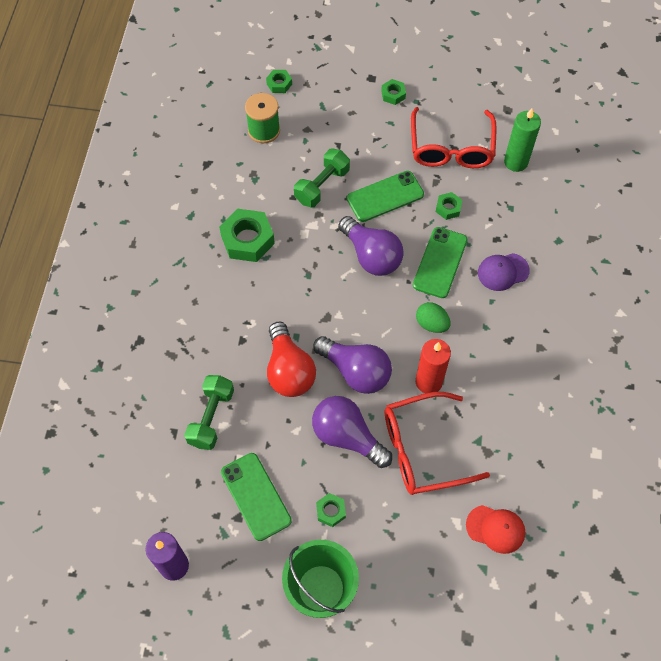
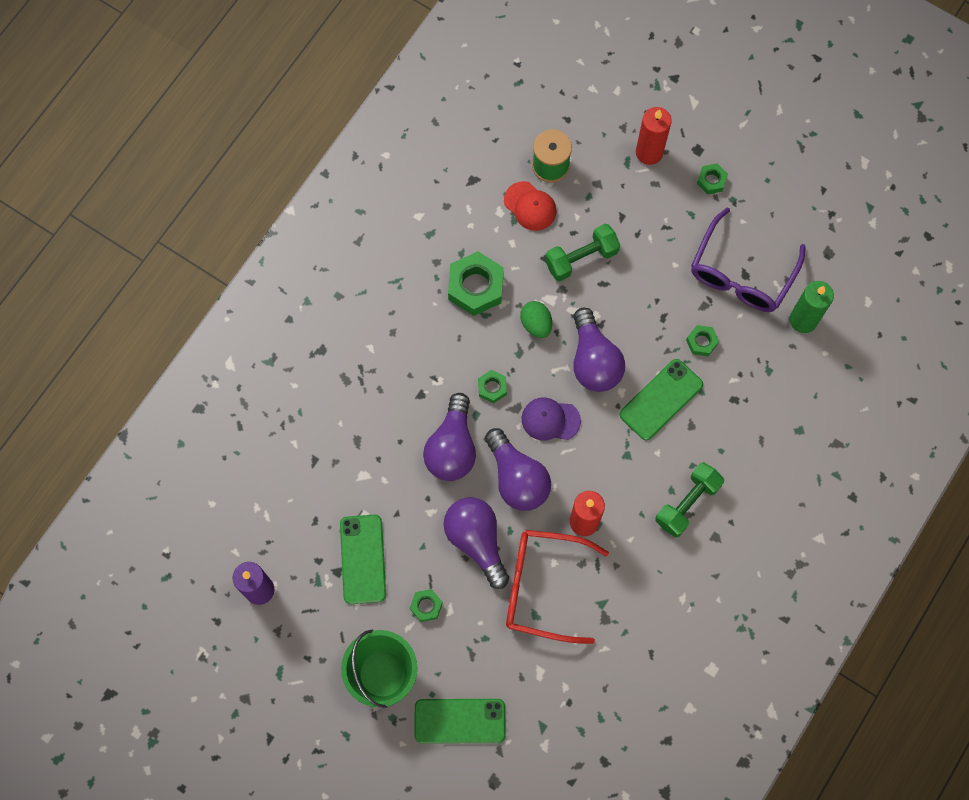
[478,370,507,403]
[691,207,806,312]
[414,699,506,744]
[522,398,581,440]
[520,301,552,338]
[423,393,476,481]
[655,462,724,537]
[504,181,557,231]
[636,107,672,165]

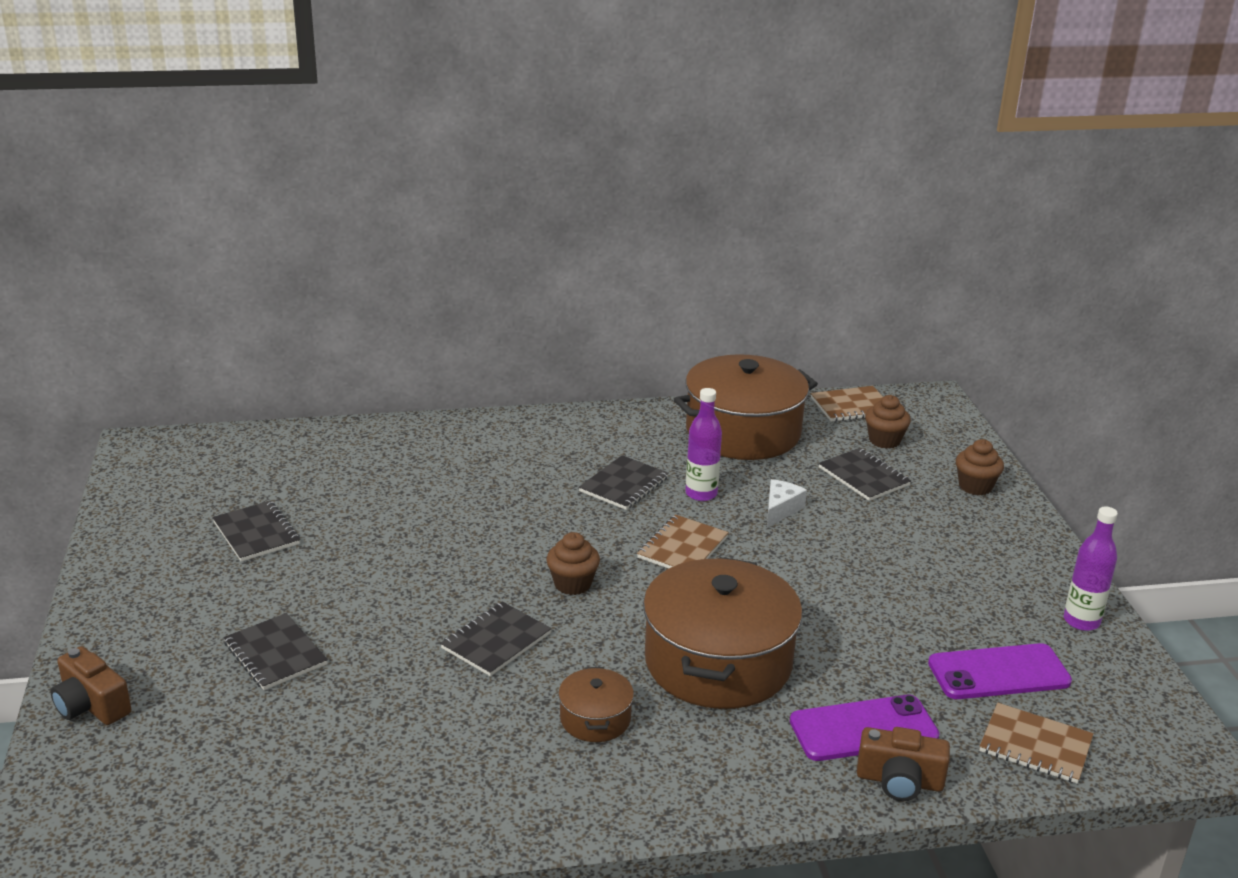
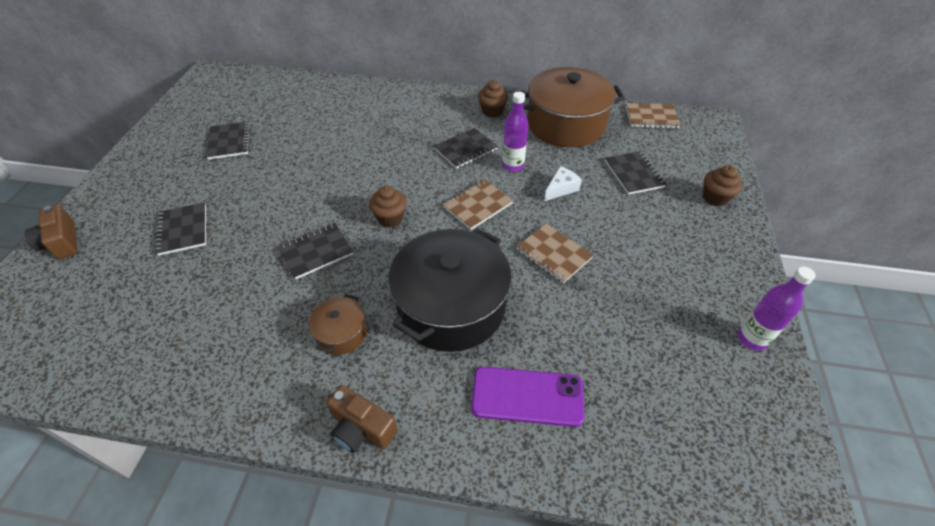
[478,80,508,118]
[388,228,512,352]
[928,643,1072,699] (first image)
[516,223,594,283]
[326,385,398,453]

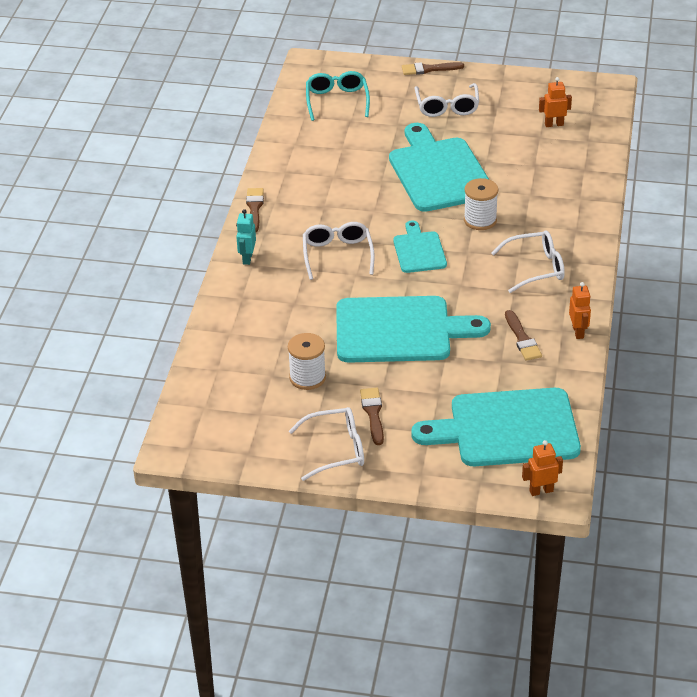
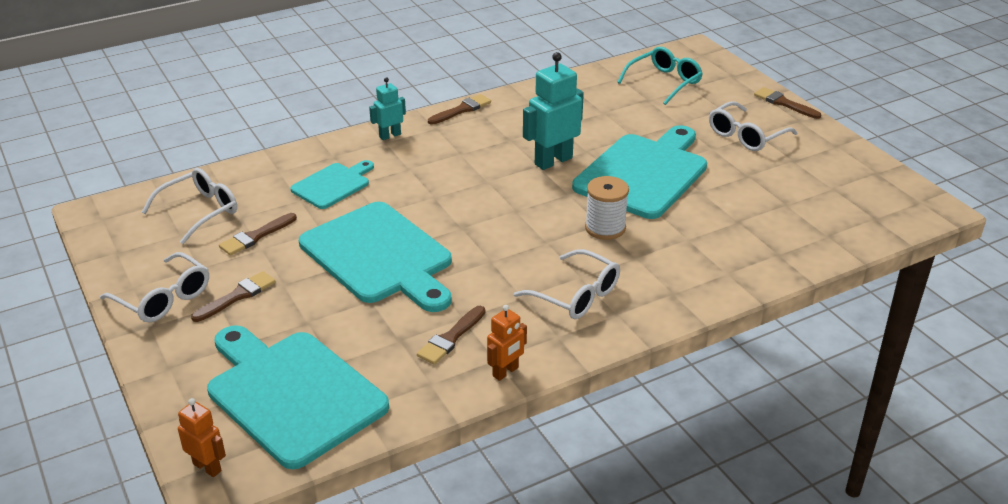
[539,77,572,127] (first image)
[290,160,374,209]
[142,168,237,244]
[219,213,297,256]
[523,52,584,170]

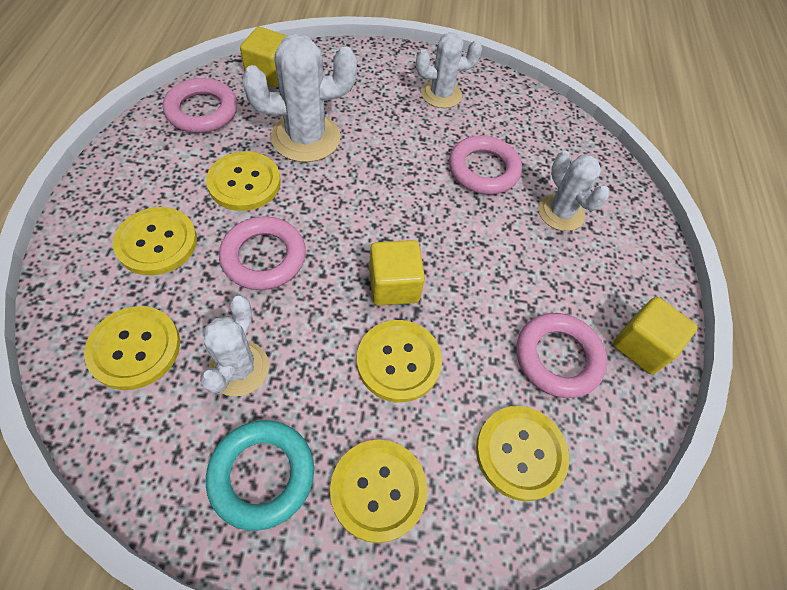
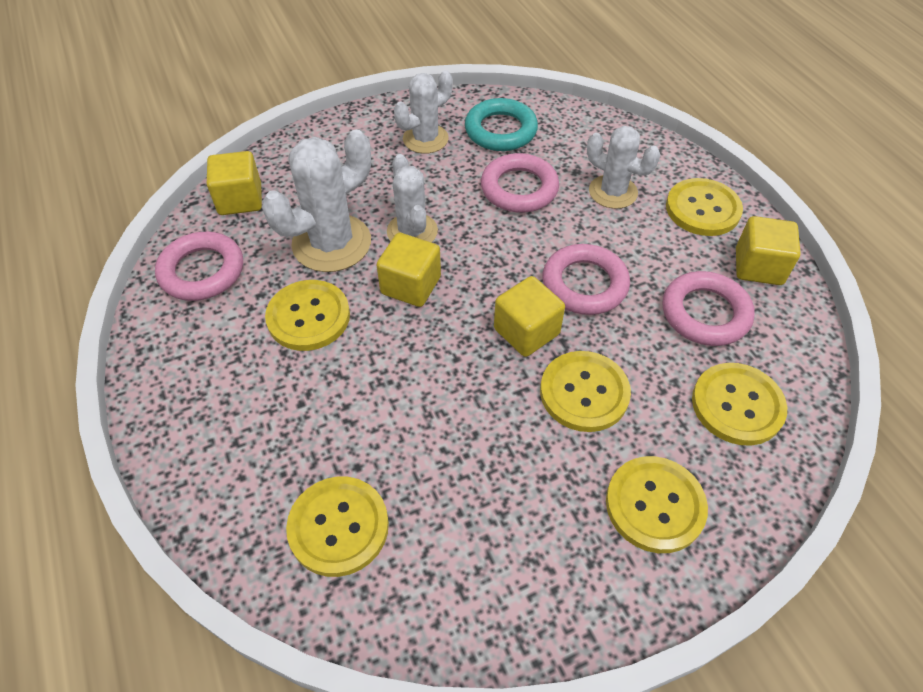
[666,178,743,236]
[542,244,630,315]
[387,154,438,243]
[465,98,538,151]
[376,233,441,307]

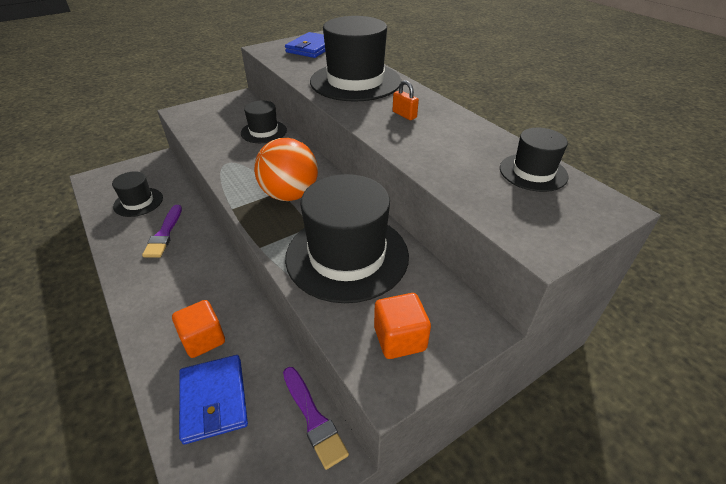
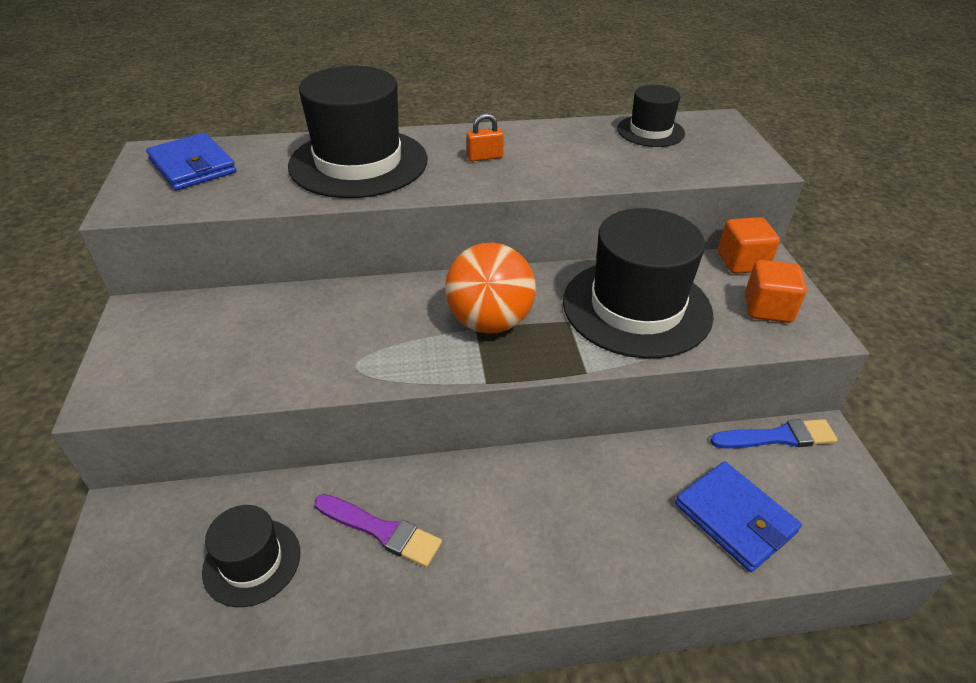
[241,101,287,143] (first image)
[718,217,780,274]
[675,461,802,572]
[710,419,838,449]

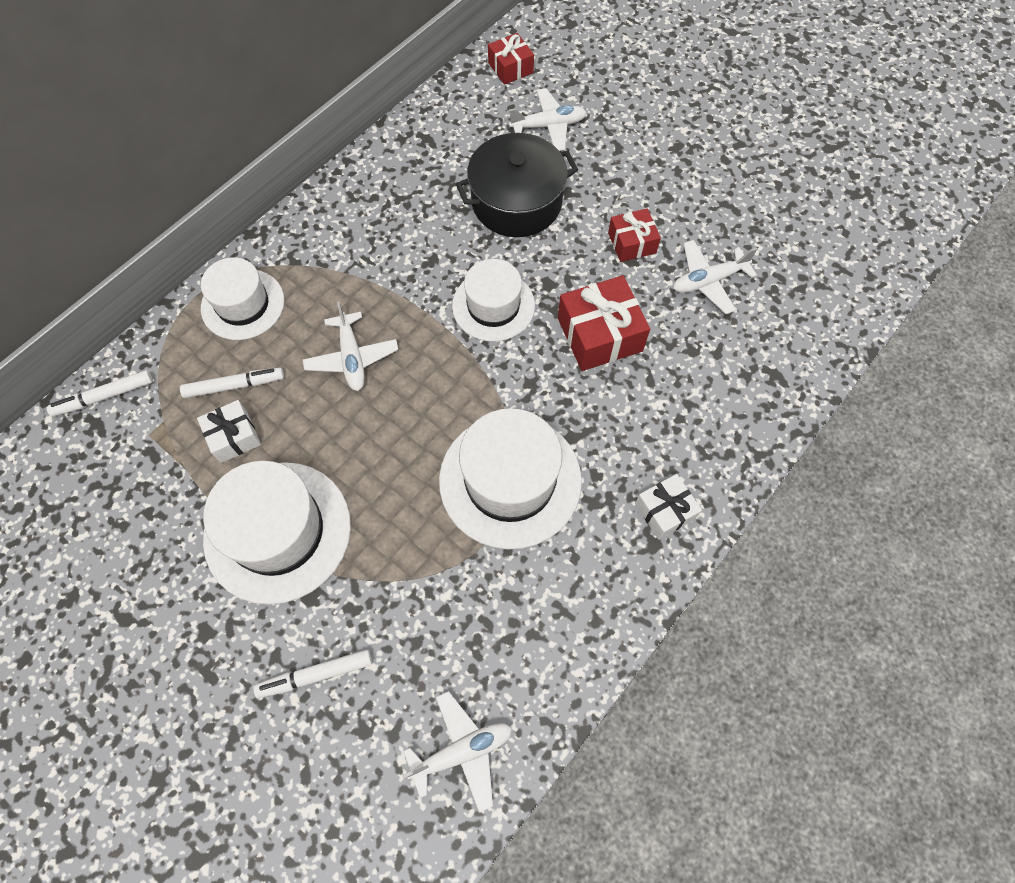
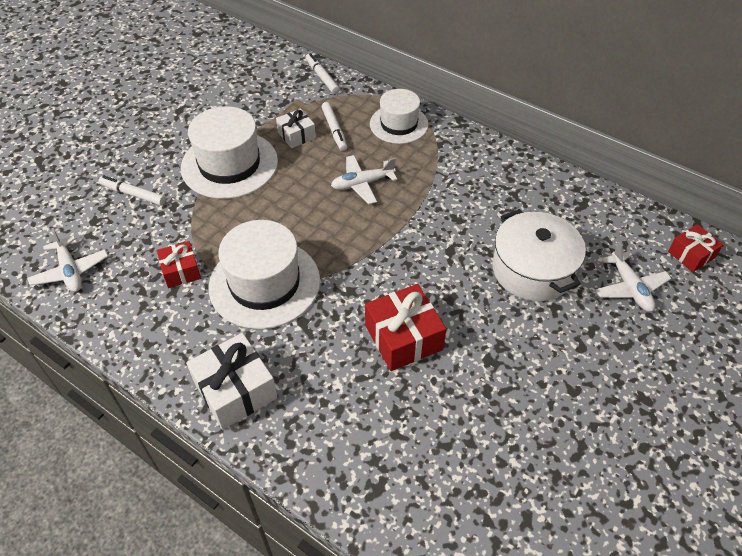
[492,209,586,301]
[157,241,201,288]
[673,240,757,314] (first image)
[452,259,535,342] (first image)
[186,333,278,430]
[98,176,166,206]

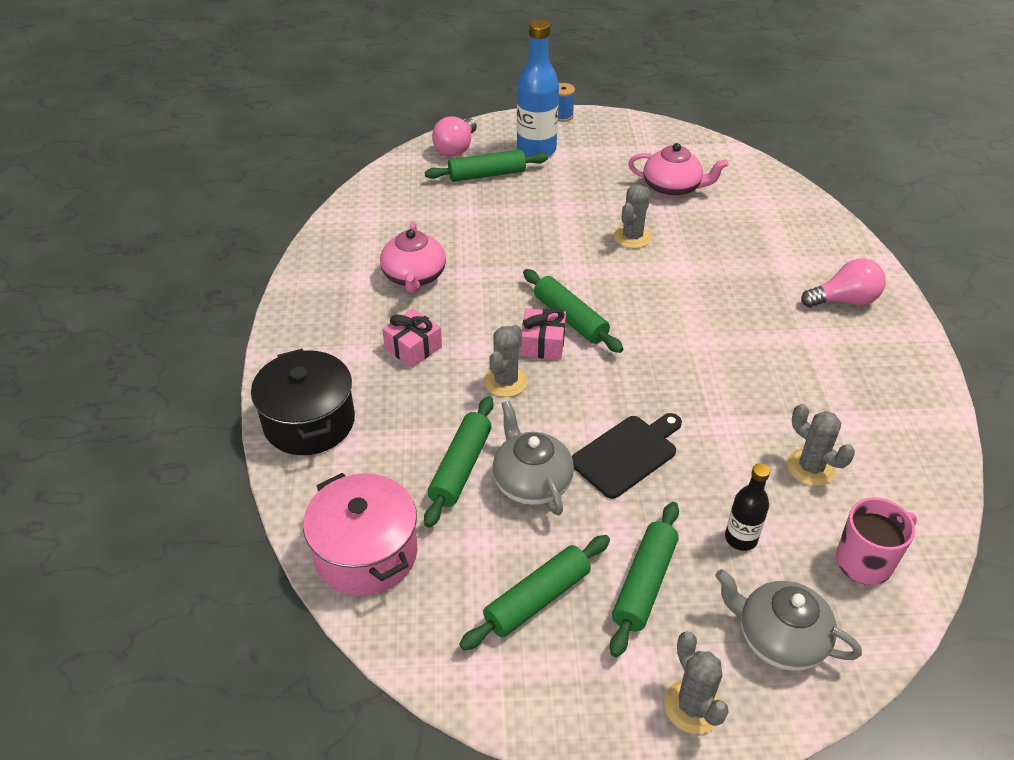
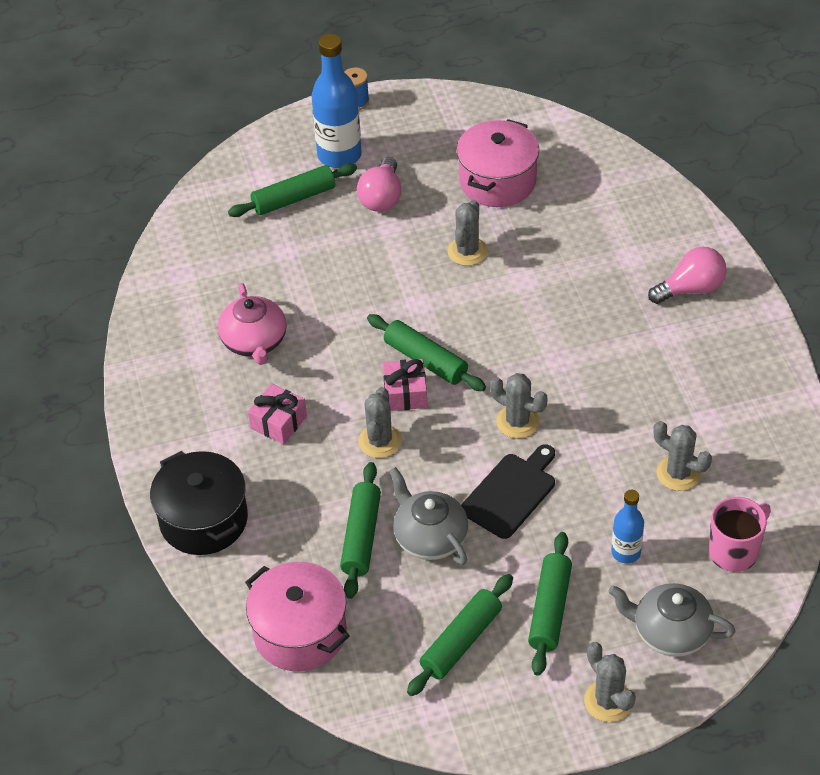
[357,157,401,212]
[457,119,539,207]
[611,490,644,563]
[490,373,548,438]

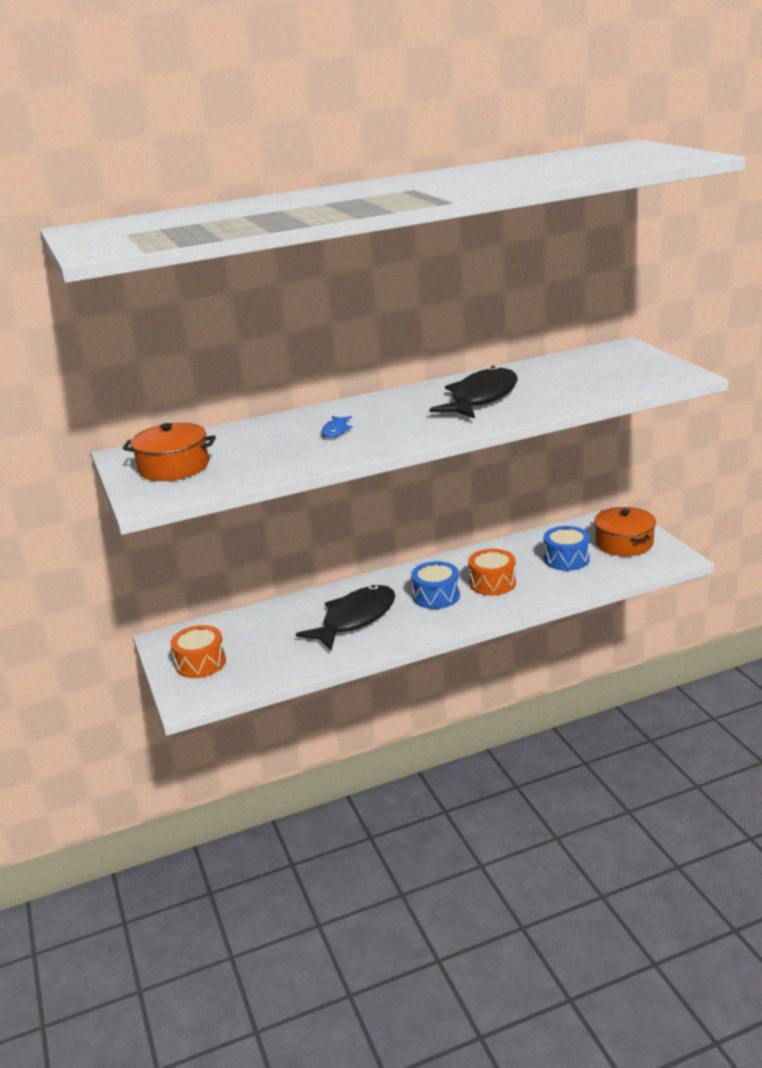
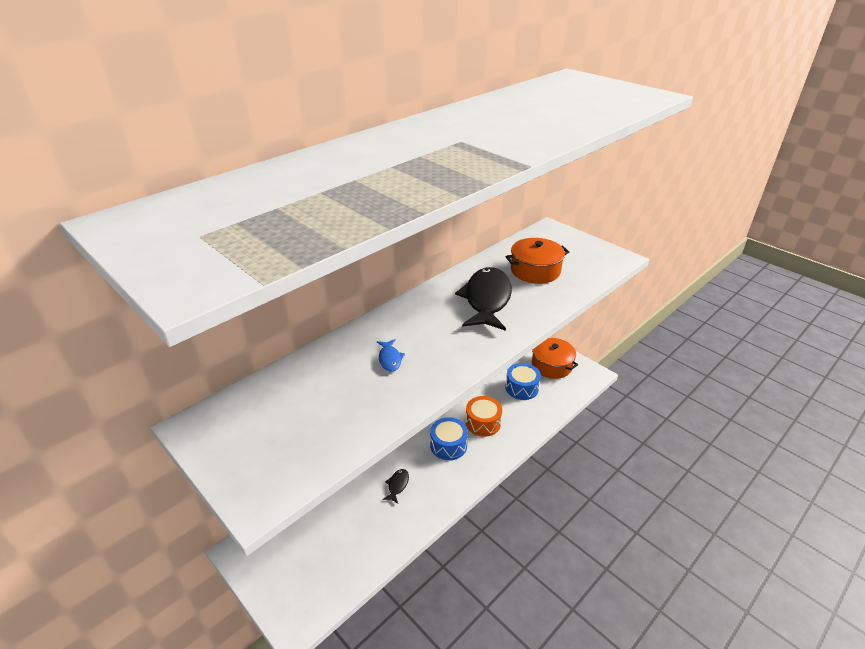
[505,238,569,284]
[383,469,409,504]
[170,625,226,678] (first image)

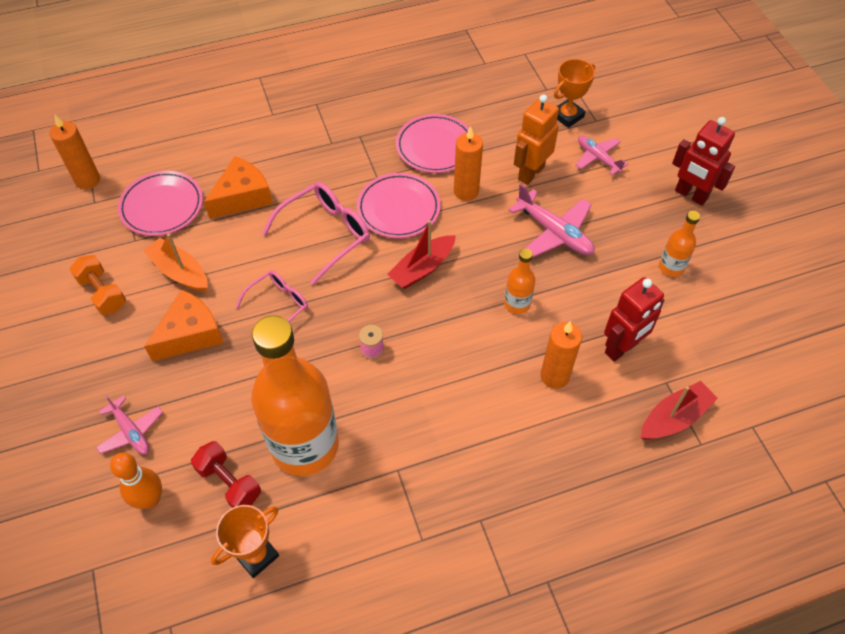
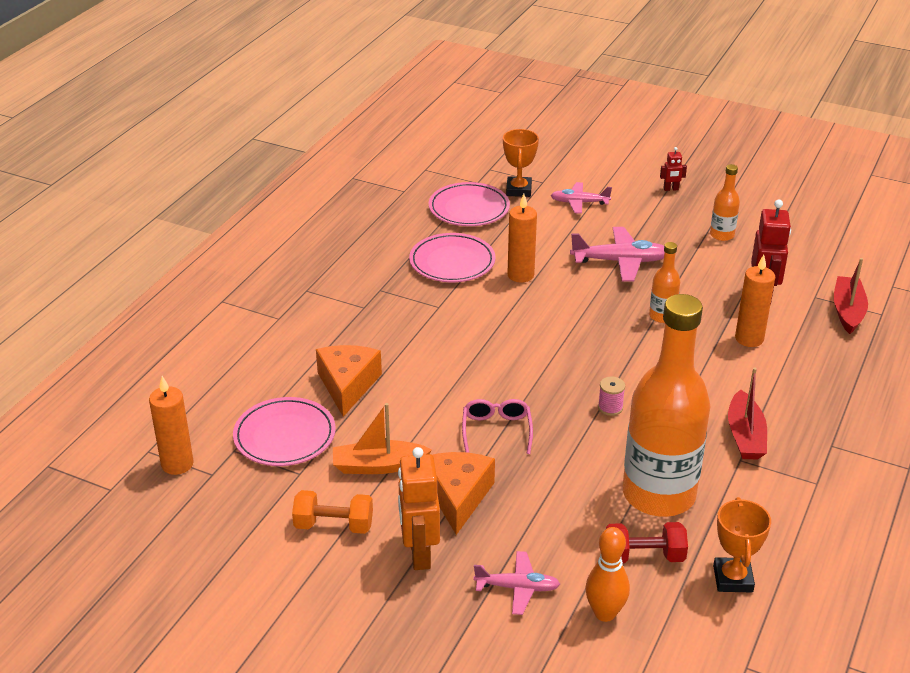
[398,447,440,570]
[660,147,687,191]
[429,182,510,226]
[262,182,370,285] (first image)
[728,368,767,459]

